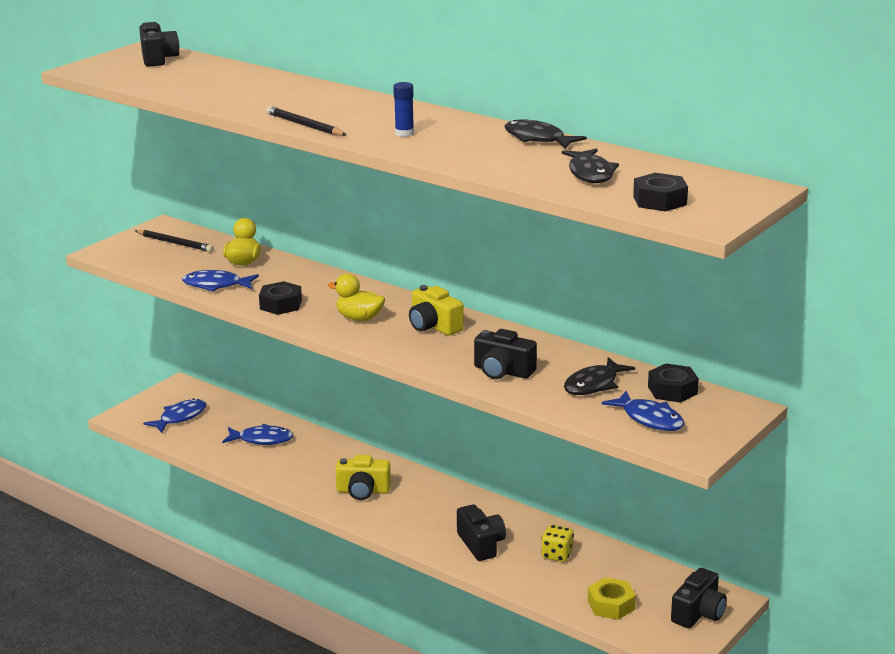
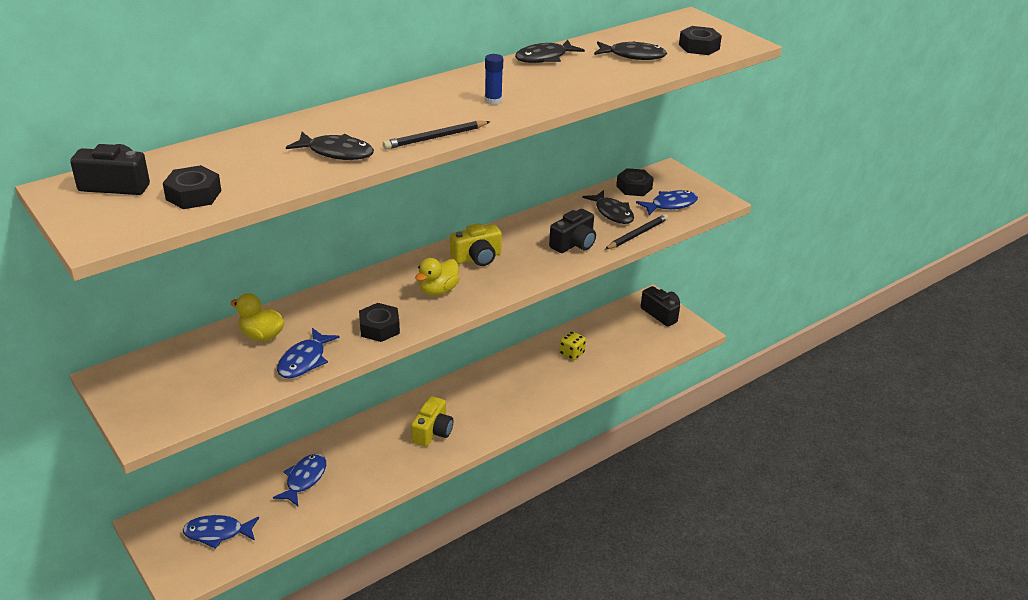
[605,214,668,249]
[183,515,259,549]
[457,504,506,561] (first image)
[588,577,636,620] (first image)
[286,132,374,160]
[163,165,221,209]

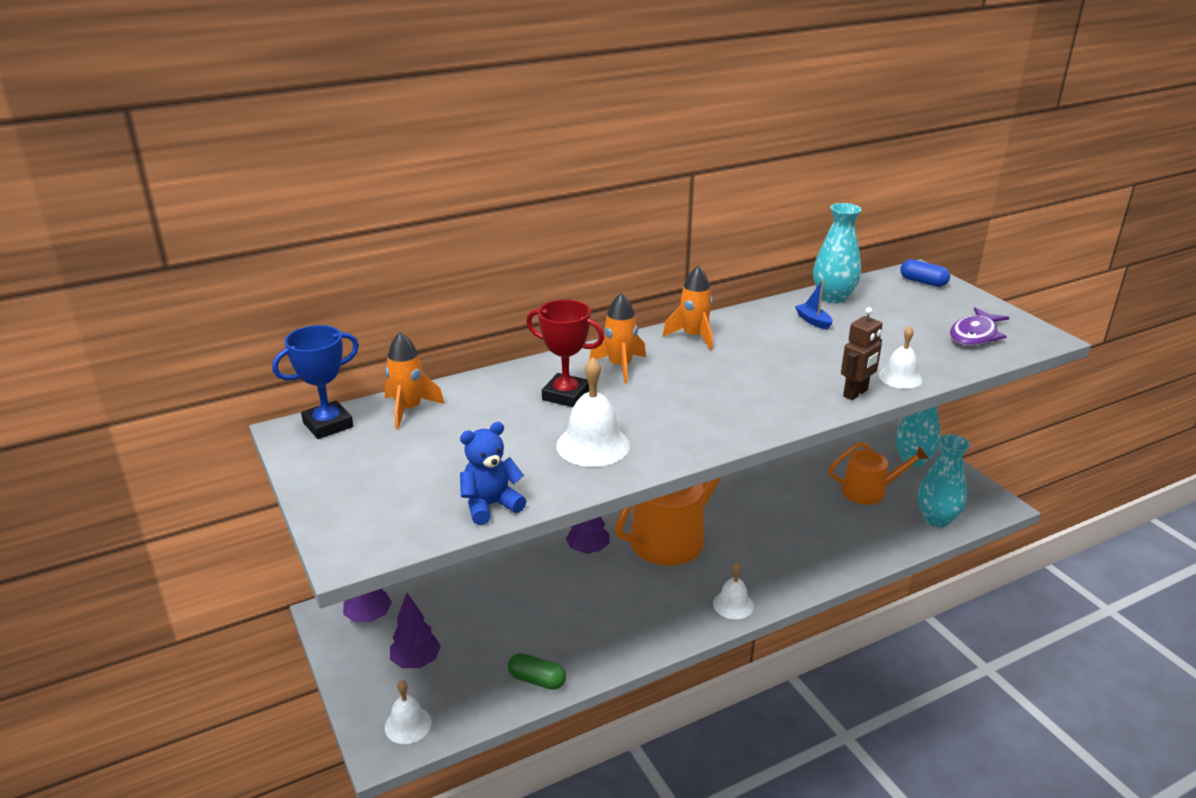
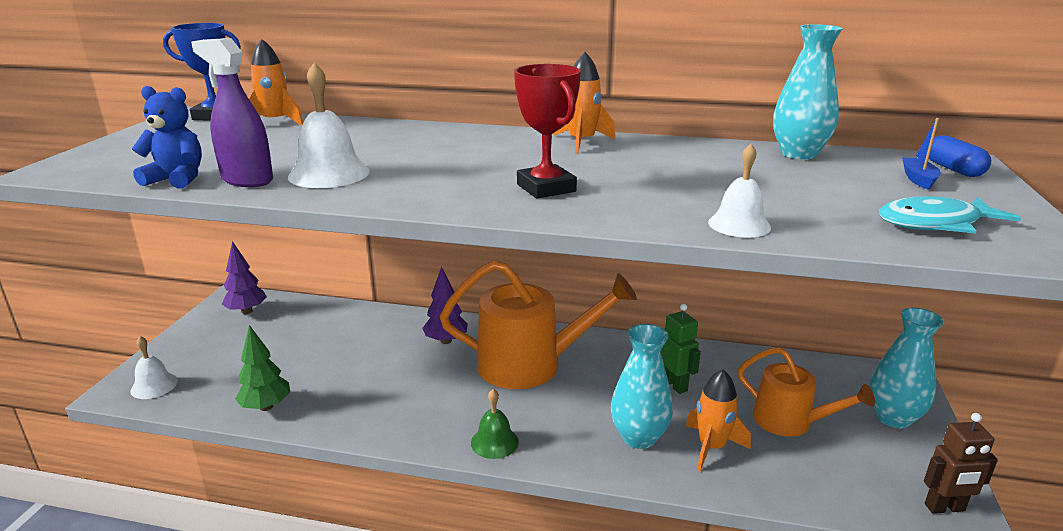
[902,118,940,190]
[686,369,751,471]
[514,64,581,199]
[924,413,998,514]
[879,196,1021,234]
[611,324,673,449]
[471,389,519,459]
[390,593,441,668] (first image)
[235,325,290,411]
[191,38,273,187]
[660,304,701,394]

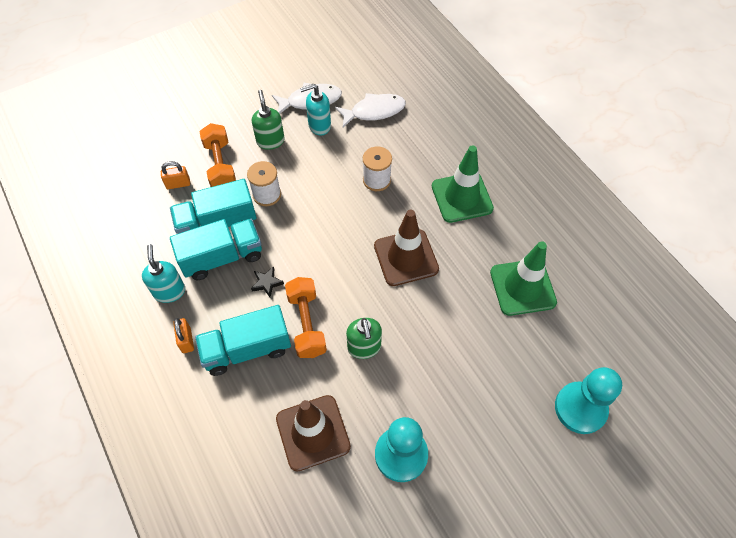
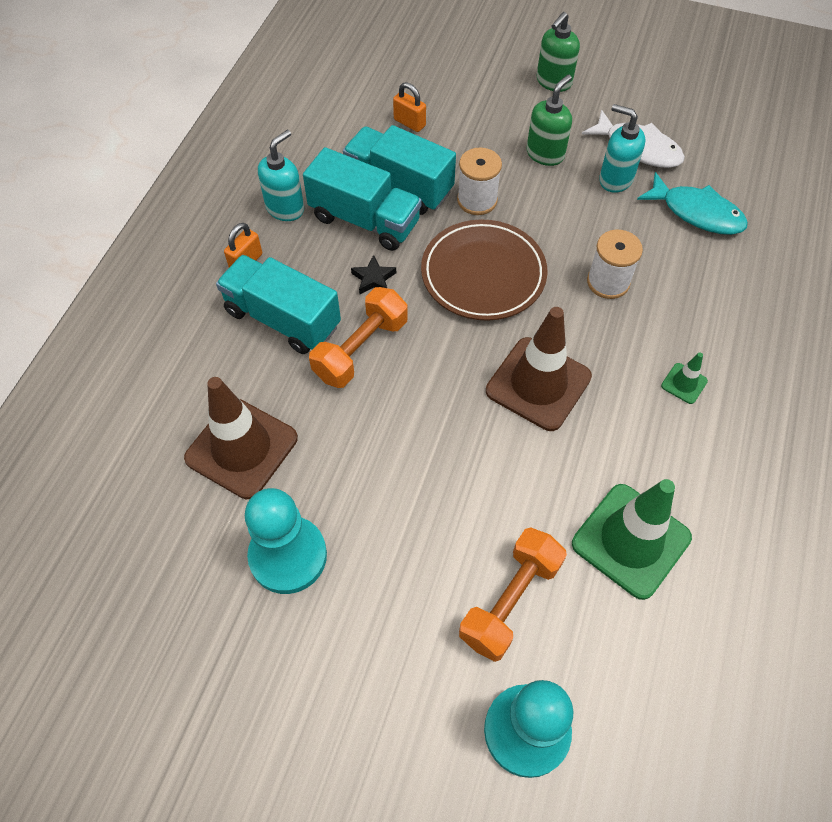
[637,172,748,235]
[459,528,567,662]
[661,352,708,404]
[536,12,580,92]
[421,219,547,321]

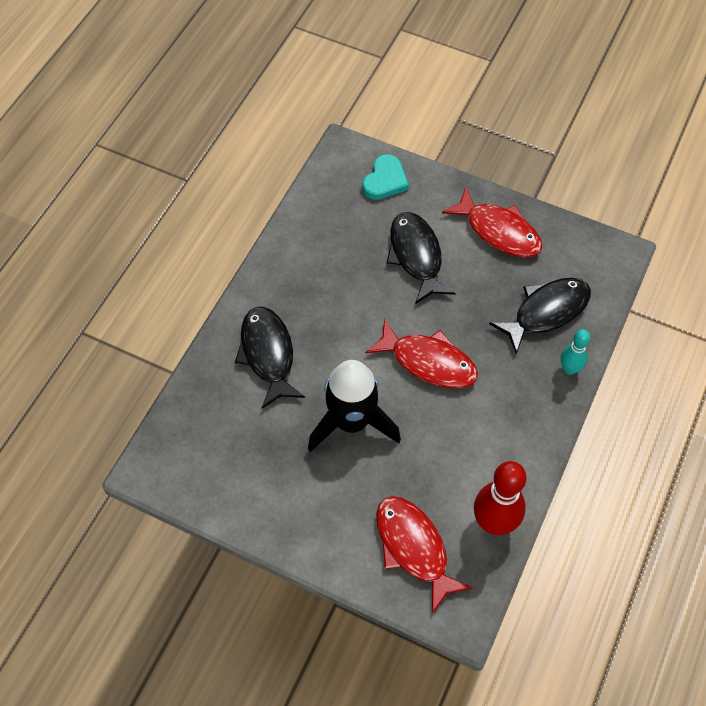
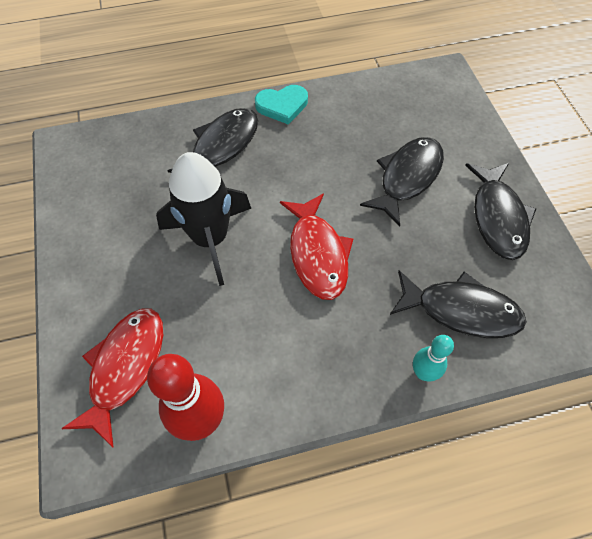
[255,85,308,125]
[465,163,536,260]

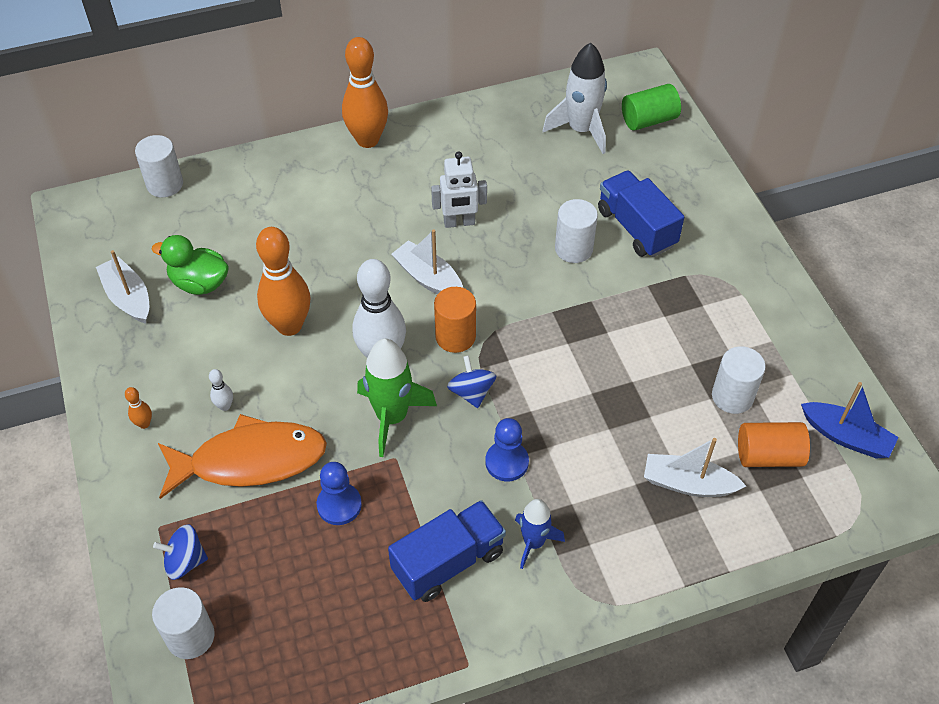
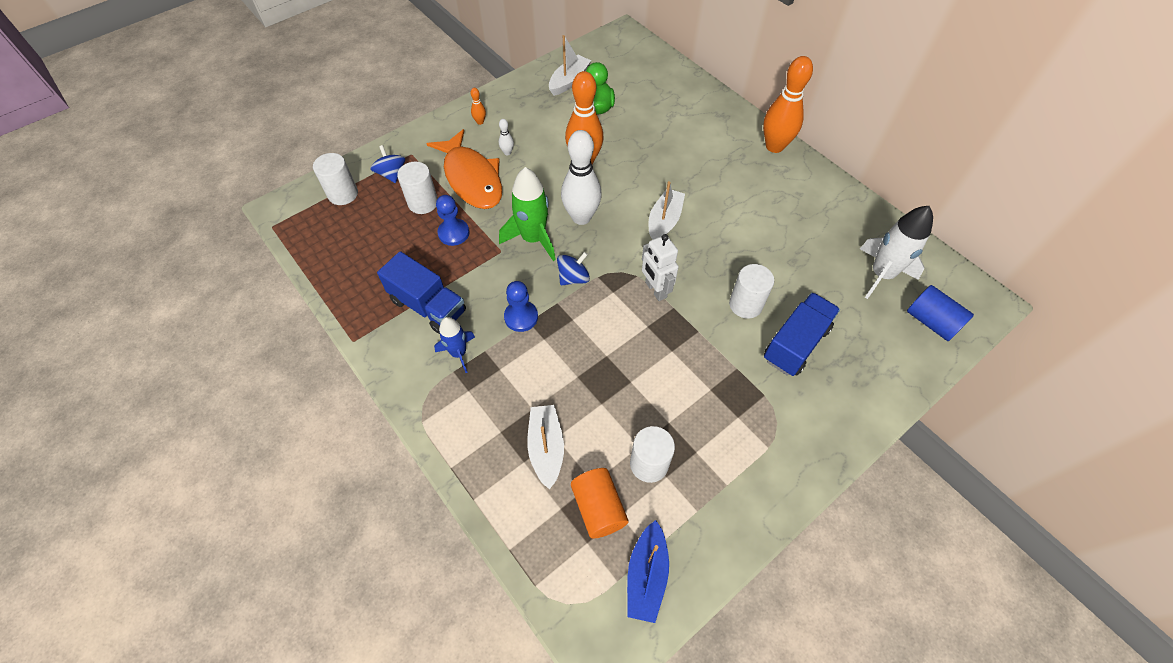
[907,285,974,341]
[397,162,438,214]
[642,234,679,301]
[434,287,476,353] (first image)

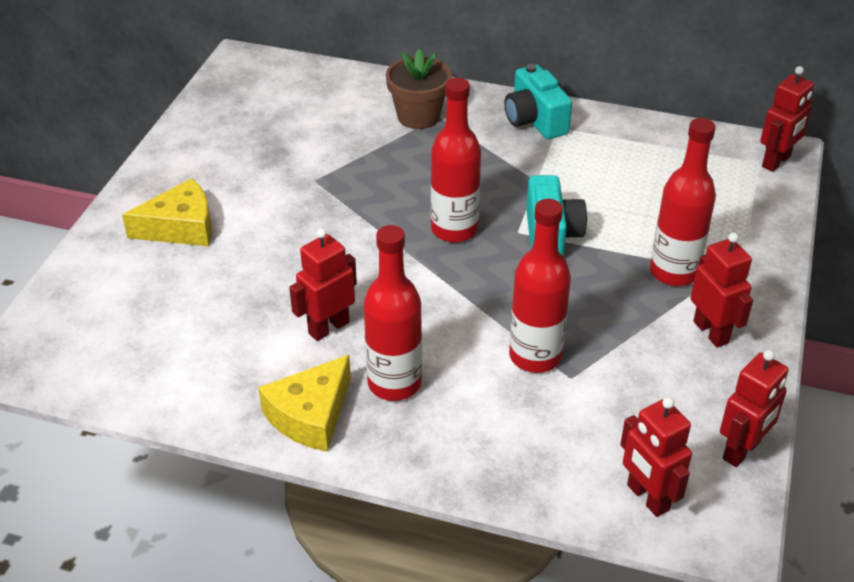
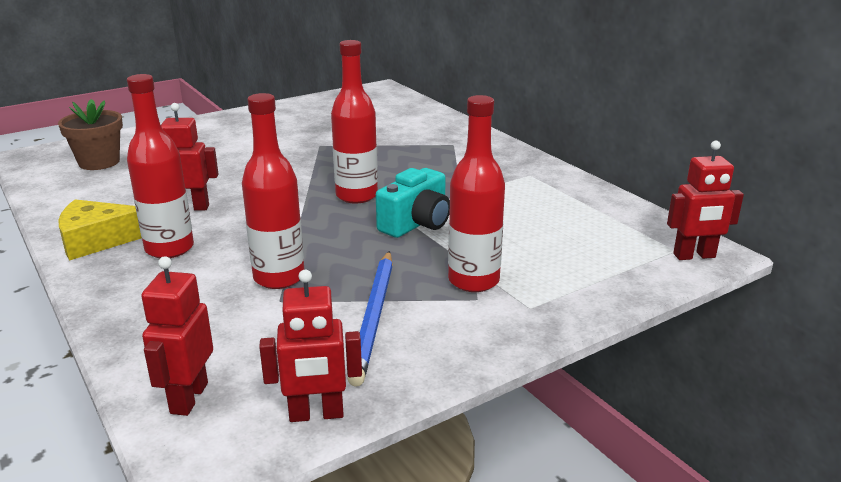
[58,99,123,170]
[504,64,572,139] (first image)
[122,178,212,246] (first image)
[691,233,753,348] (first image)
[347,251,393,387]

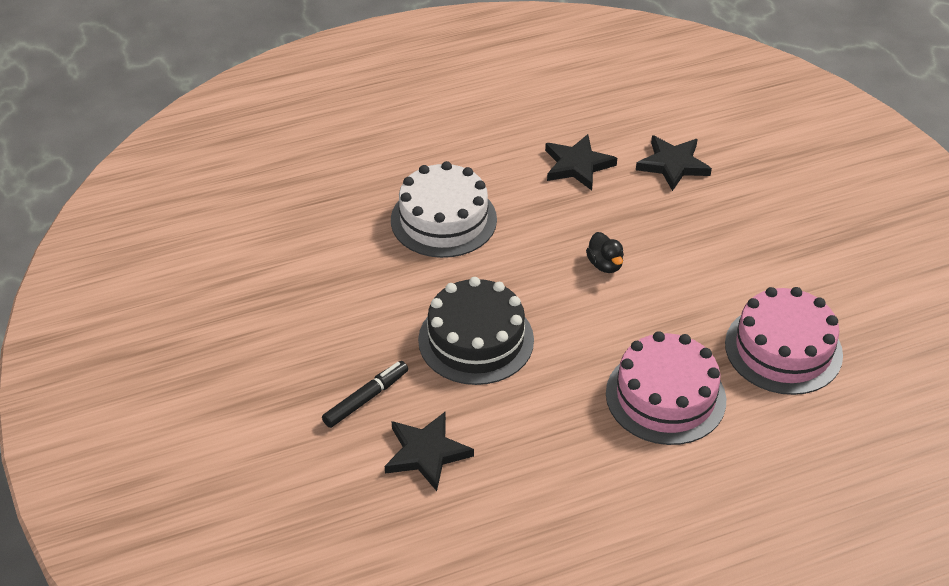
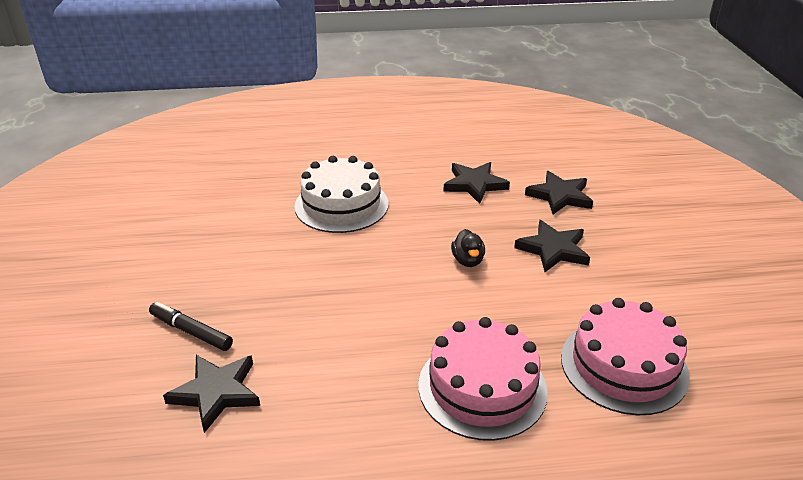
[418,277,534,385] (first image)
[149,302,233,351]
[514,220,590,272]

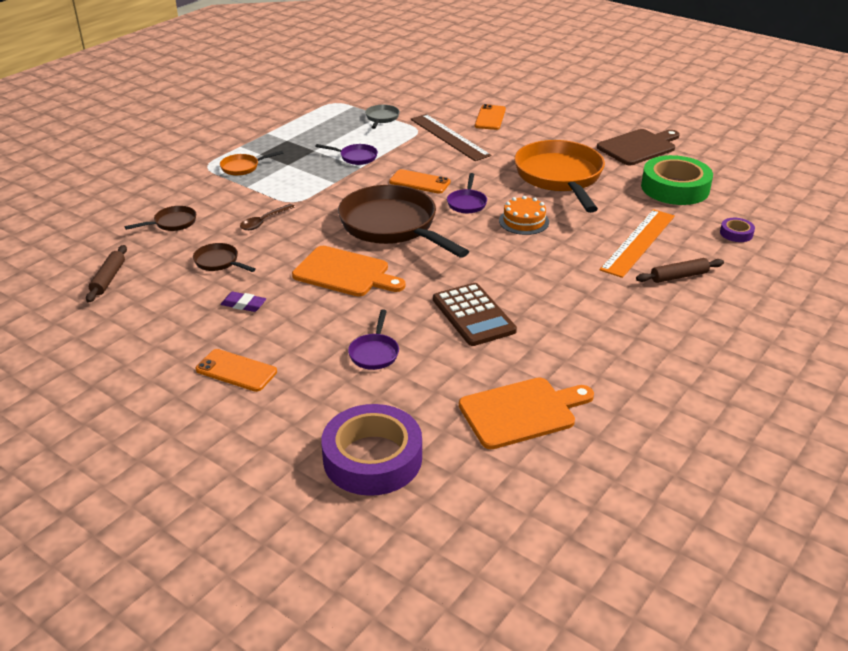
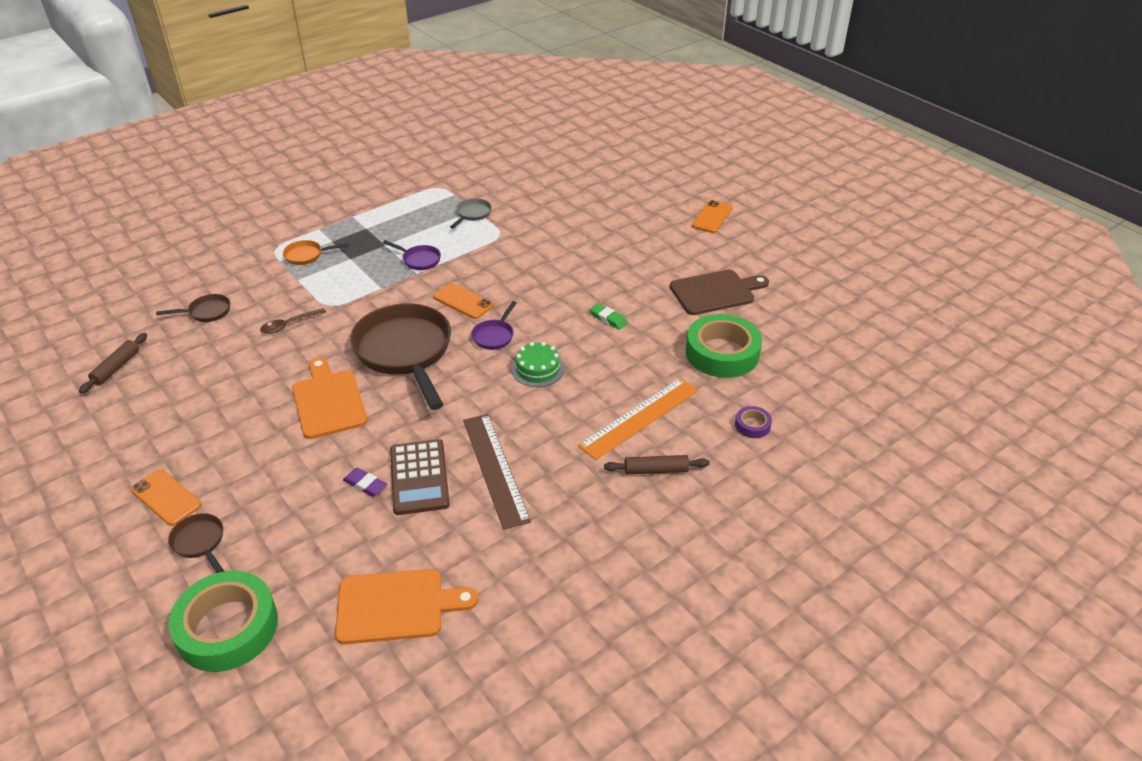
[692,200,733,233]
[463,414,531,530]
[590,303,628,330]
[512,342,564,387]
[168,513,224,573]
[292,358,368,439]
[343,468,387,497]
[348,310,399,370] (first image)
[168,571,278,672]

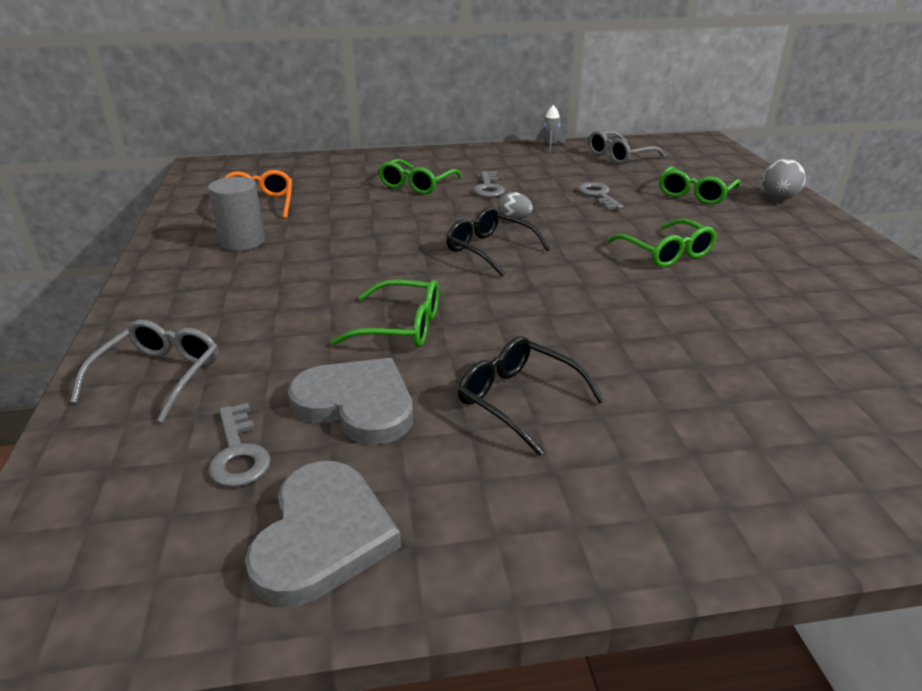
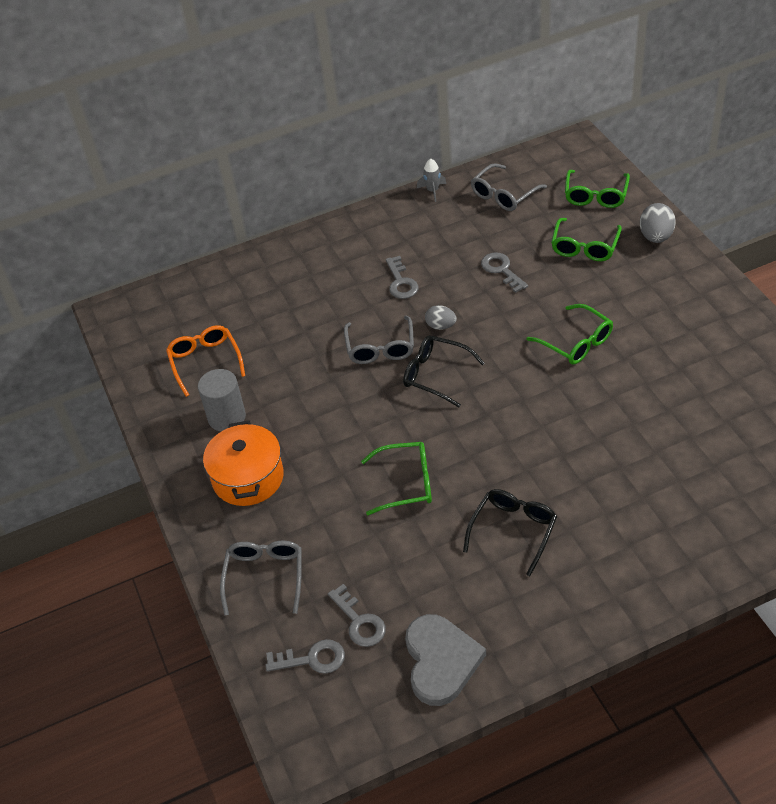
[565,170,630,208]
[463,489,557,576]
[288,358,413,445] (first image)
[344,315,414,364]
[203,421,284,506]
[265,639,345,674]

